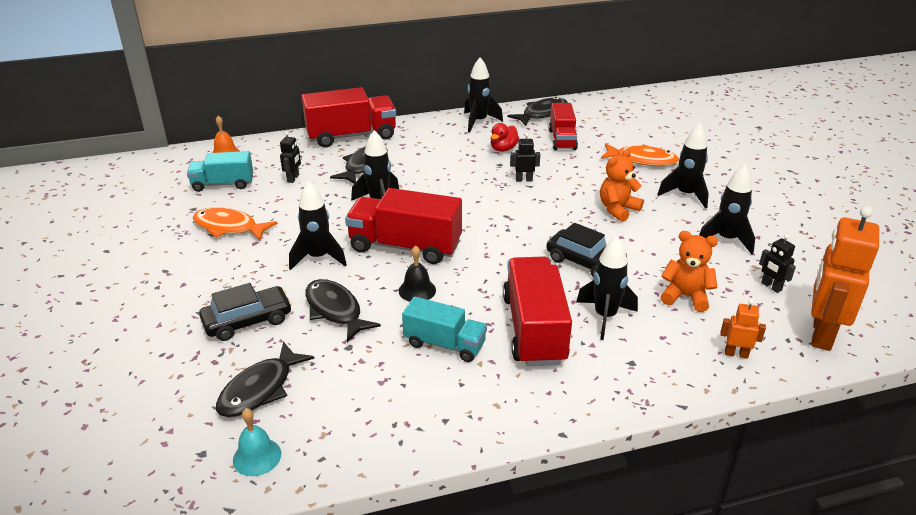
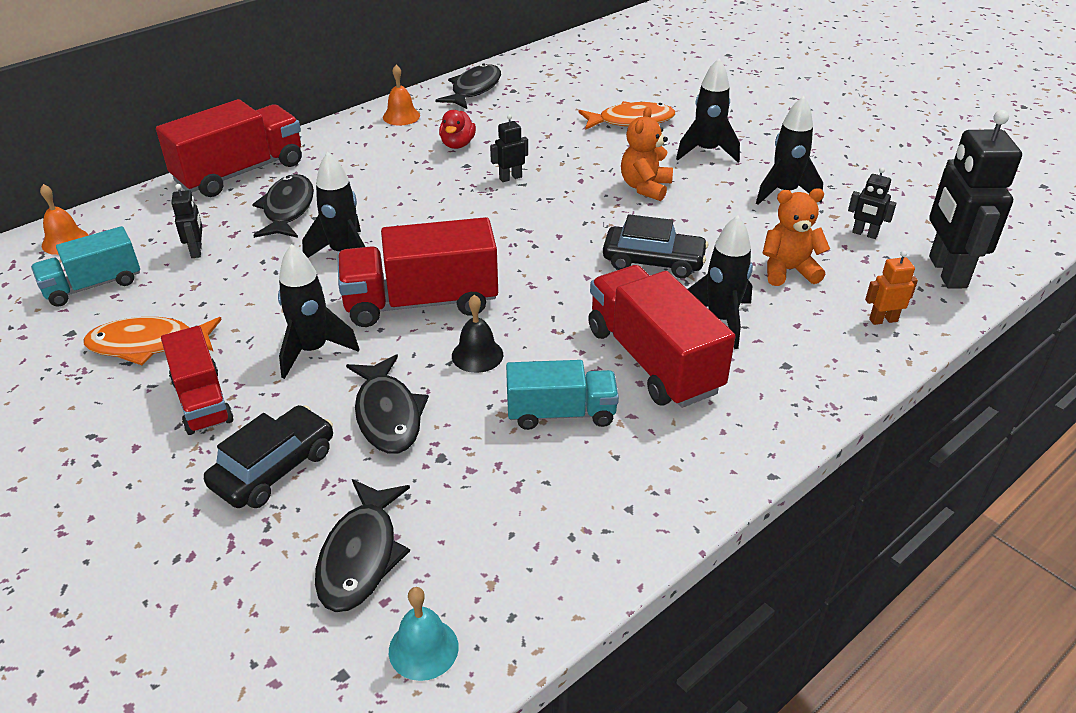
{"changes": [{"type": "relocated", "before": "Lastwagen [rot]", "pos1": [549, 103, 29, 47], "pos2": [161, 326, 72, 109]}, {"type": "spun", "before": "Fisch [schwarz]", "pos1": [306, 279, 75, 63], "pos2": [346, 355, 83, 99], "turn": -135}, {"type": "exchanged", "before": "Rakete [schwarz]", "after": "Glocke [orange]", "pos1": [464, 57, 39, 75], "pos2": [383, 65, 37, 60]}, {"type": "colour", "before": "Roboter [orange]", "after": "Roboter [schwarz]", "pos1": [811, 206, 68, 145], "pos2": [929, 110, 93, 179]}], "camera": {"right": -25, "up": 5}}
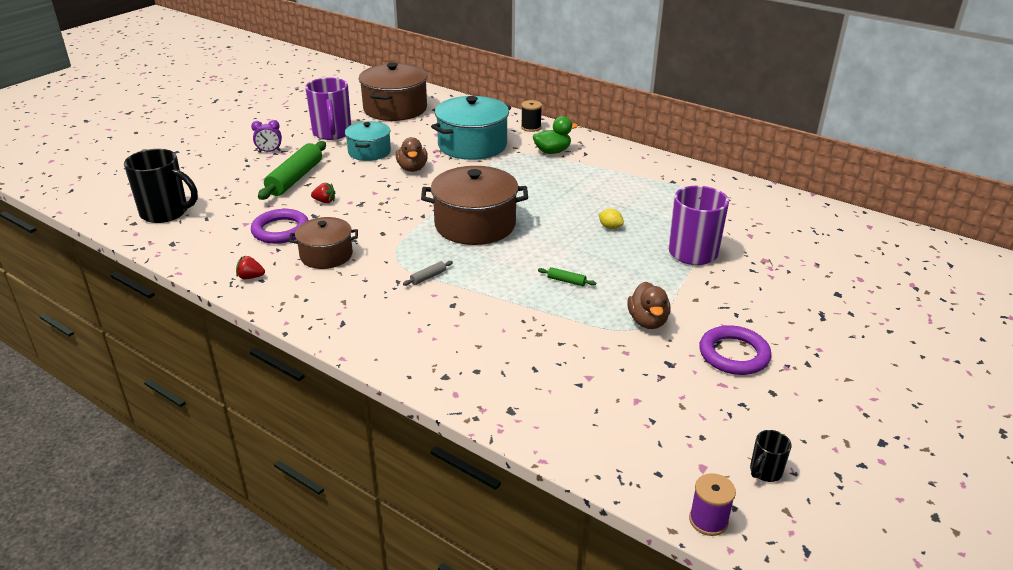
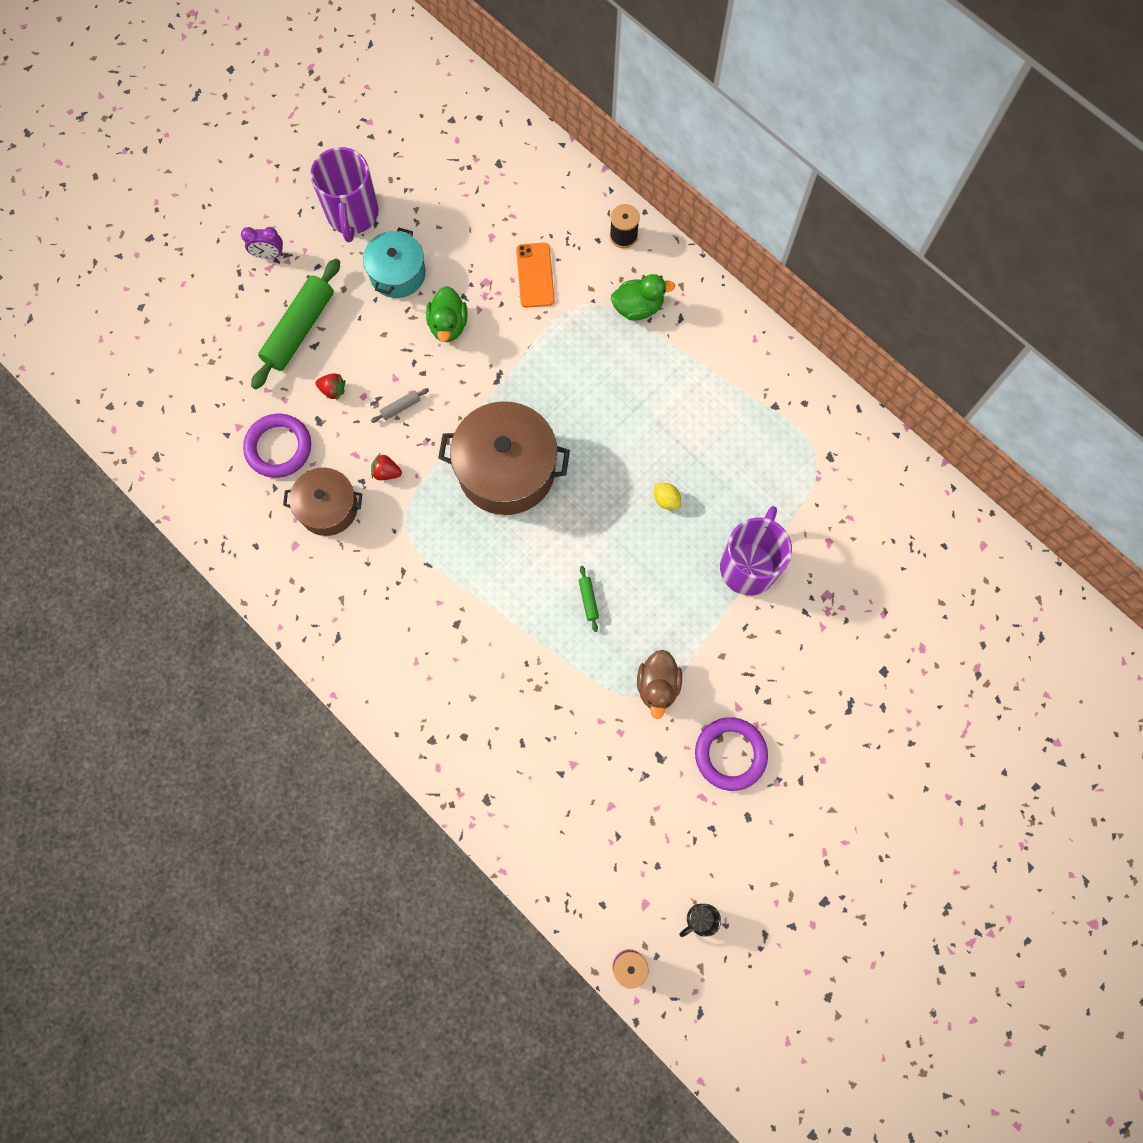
{"changes": [{"type": "relocated", "before": "Nudelholz [grau]", "pos1": [403, 261, 50, 25], "pos2": [371, 388, 58, 35]}, {"type": "relocated", "before": "Erdbeere [rot]", "pos1": [236, 256, 29, 23], "pos2": [371, 454, 31, 26]}, {"type": "colour", "before": "Ente [braun]", "after": "Ente [grün]", "pos1": [396, 137, 32, 35], "pos2": [426, 286, 42, 56]}, {"type": "exchanged", "before": "Kochtopf [türkis]", "after": "Handy [orange]", "pos1": [431, 96, 80, 64], "pos2": [516, 243, 39, 65]}, {"type": "spun", "before": "Nudelholz [grün]", "pos1": [538, 267, 58, 19], "pos2": [579, 566, 20, 66], "turn": 45}, {"type": "missing", "before": "Tasse [schwarz]", "pos1": [124, 149, 74, 74]}, {"type": "missing", "before": "Kochtopf [braun]", "pos1": [359, 62, 68, 59]}], "camera": {"right": 10, "up": 40}}
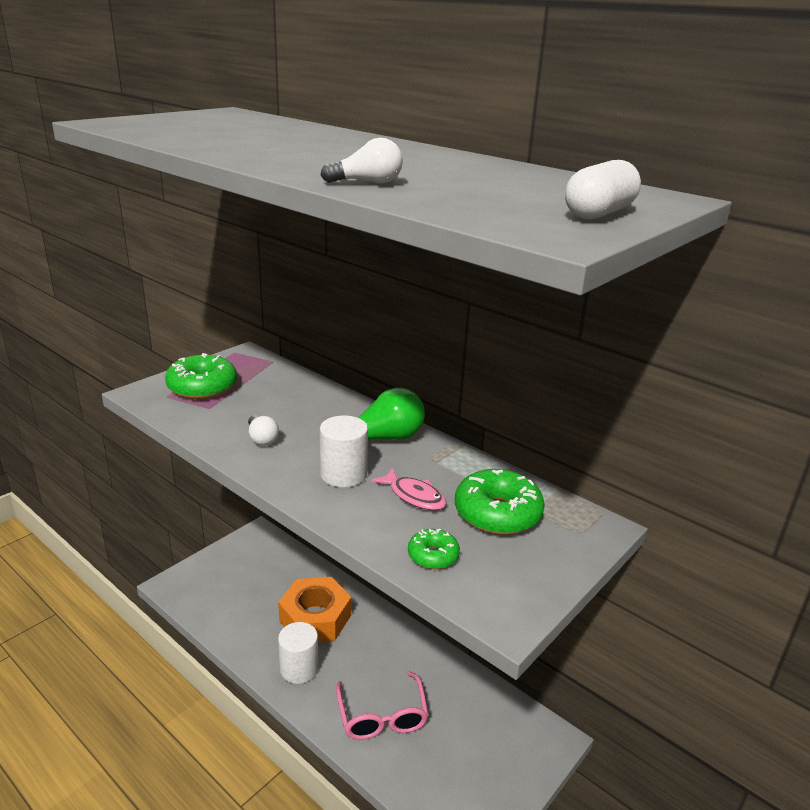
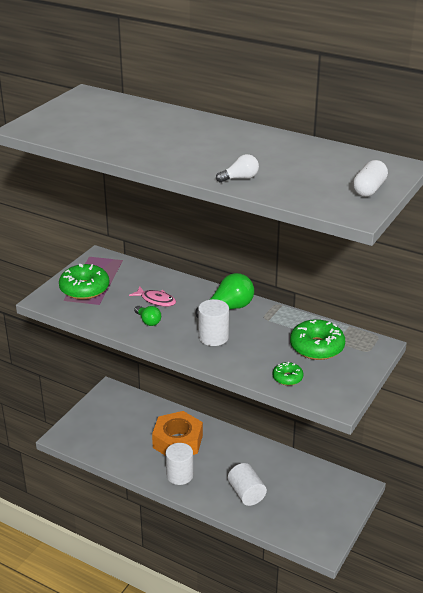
{"changes": [{"type": "relocated", "before": "Fisch [rosa]", "pos1": [371, 468, 75, 43], "pos2": [129, 286, 47, 21]}, {"type": "colour", "before": "Glühbirne [weiß]", "after": "Glühbirne [grün]", "pos1": [248, 415, 31, 31], "pos2": [134, 306, 27, 20]}, {"type": "exchanged", "before": "Brille [rosa]", "after": "Vollzylinder [weiß]", "pos1": [336, 671, 93, 69], "pos2": [228, 463, 39, 43]}], "camera": {"right": -10, "up": 5}}
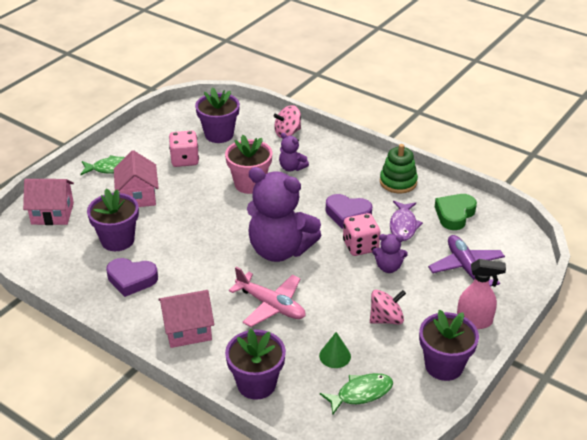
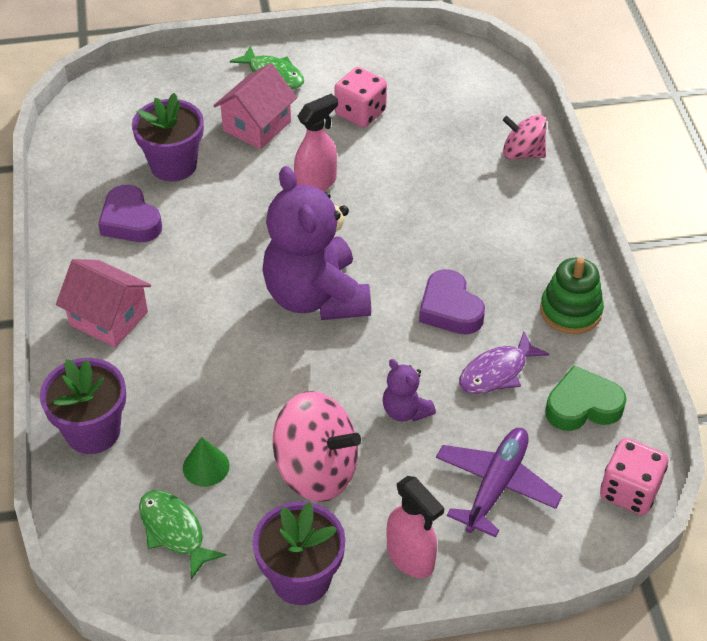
{"changes": [{"type": "spun", "before": "Fisch [grün]", "pos1": [320, 373, 73, 41], "pos2": [139, 490, 87, 90], "turn": -150}, {"type": "size", "before": "Kreisel [rosa]", "pos1": [370, 290, 36, 35], "pos2": [273, 391, 88, 111], "scale": 1.61}, {"type": "appeared", "after": "Sprühflasche [rosa]", "pos2": [294, 94, 44, 98]}, {"type": "relocated", "before": "Spielwürfel [rosa]", "pos1": [343, 213, 37, 43], "pos2": [600, 438, 68, 77]}, {"type": "missing", "before": "Haus [rosa]", "pos1": [23, 179, 51, 46]}, {"type": "missing", "before": "Blumentopf [lila]", "pos1": [195, 87, 45, 56]}, {"type": "missing", "before": "Blumentopf [rosa]", "pos1": [225, 135, 47, 59]}, {"type": "missing", "before": "Flugzeug [rosa]", "pos1": [229, 267, 77, 60]}, {"type": "missing", "before": "Teddybär [lila]", "pos1": [279, 133, 30, 39]}], "camera": {"right": 45, "up": 10}}
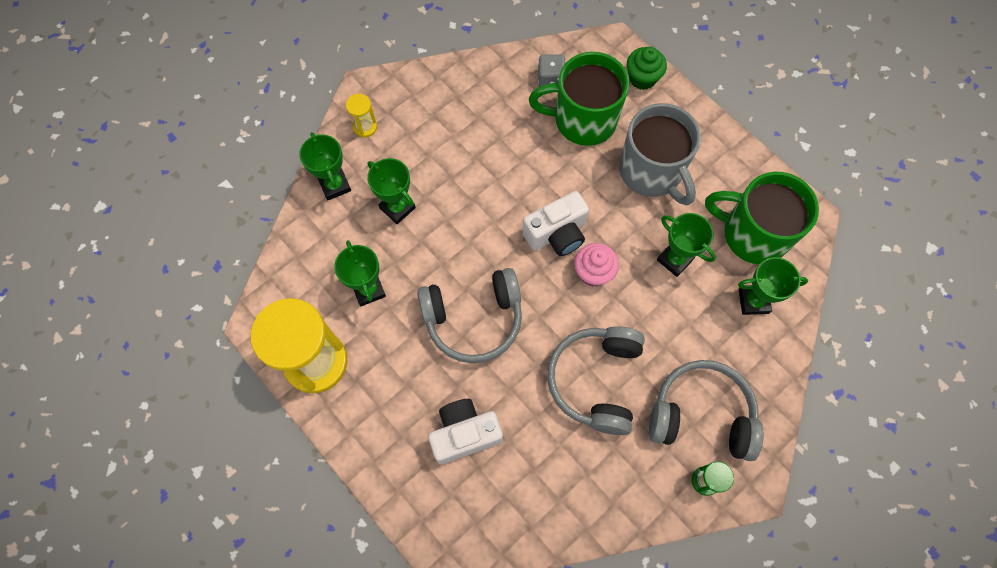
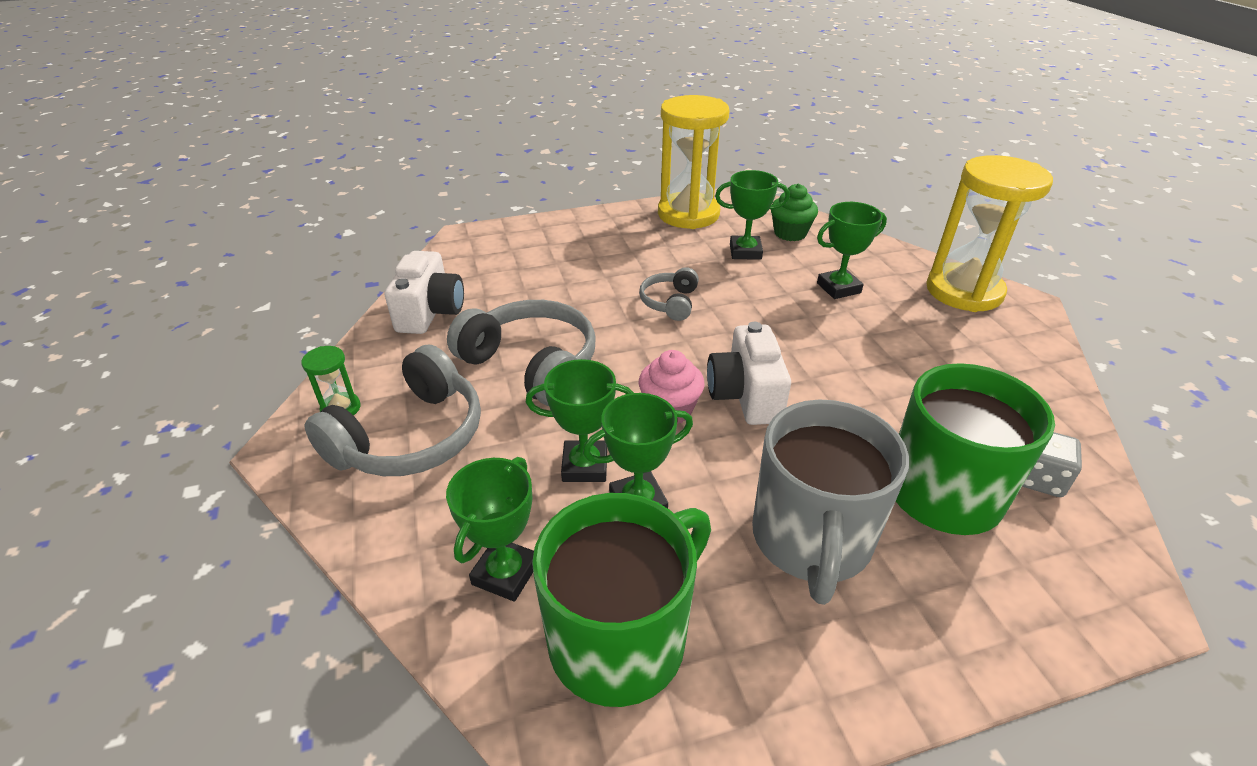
{"changes": [{"type": "relocated", "before": "Kamera [weiß]", "pos1": [428, 399, 75, 65], "pos2": [385, 251, 79, 83]}, {"type": "relocated", "before": "Pokal [grün]", "pos1": [299, 132, 52, 68], "pos2": [526, 359, 108, 123]}, {"type": "size", "before": "Kopfhörer [grau]", "pos1": [417, 268, 105, 95], "pos2": [639, 267, 60, 54], "scale": 0.53}, {"type": "spun", "before": "Tasse [grau]", "pos1": [619, 103, 82, 103], "pos2": [752, 399, 157, 206], "turn": -75}, {"type": "relocated", "before": "Muffin [grün]", "pos1": [627, 47, 40, 43], "pos2": [771, 184, 47, 57]}, {"type": "size", "before": "Sanduhr [gelb]", "pos1": [346, 94, 31, 43], "pos2": [926, 155, 127, 157], "scale": 2.37}], "camera": {"right": 115, "up": -30}}
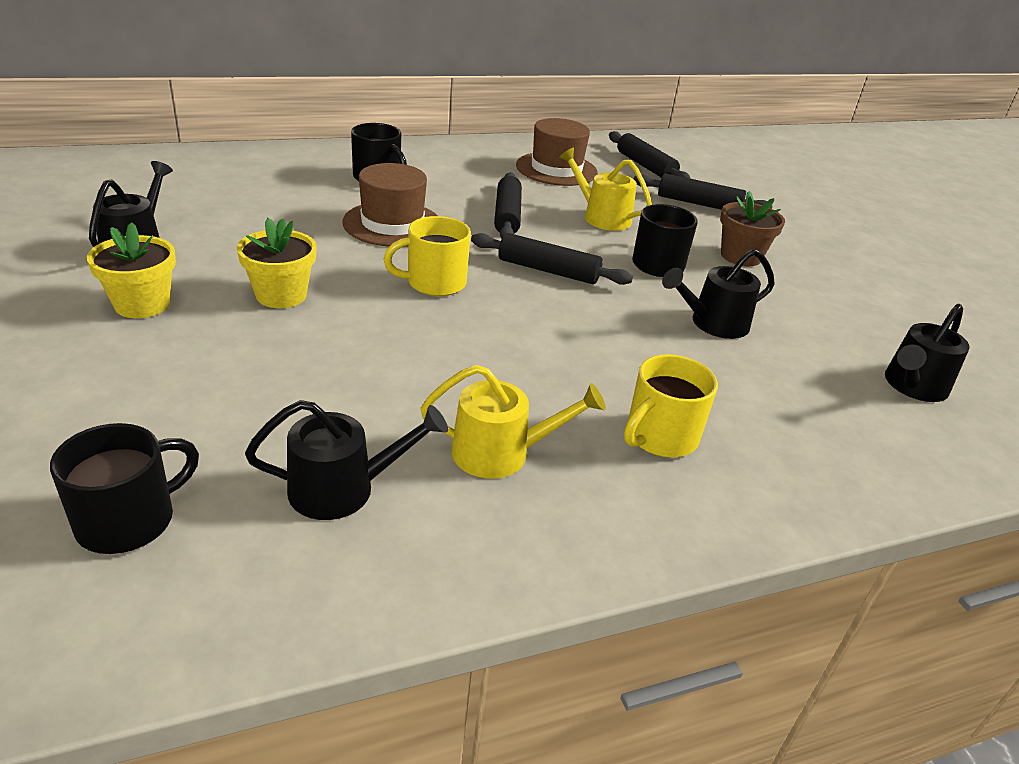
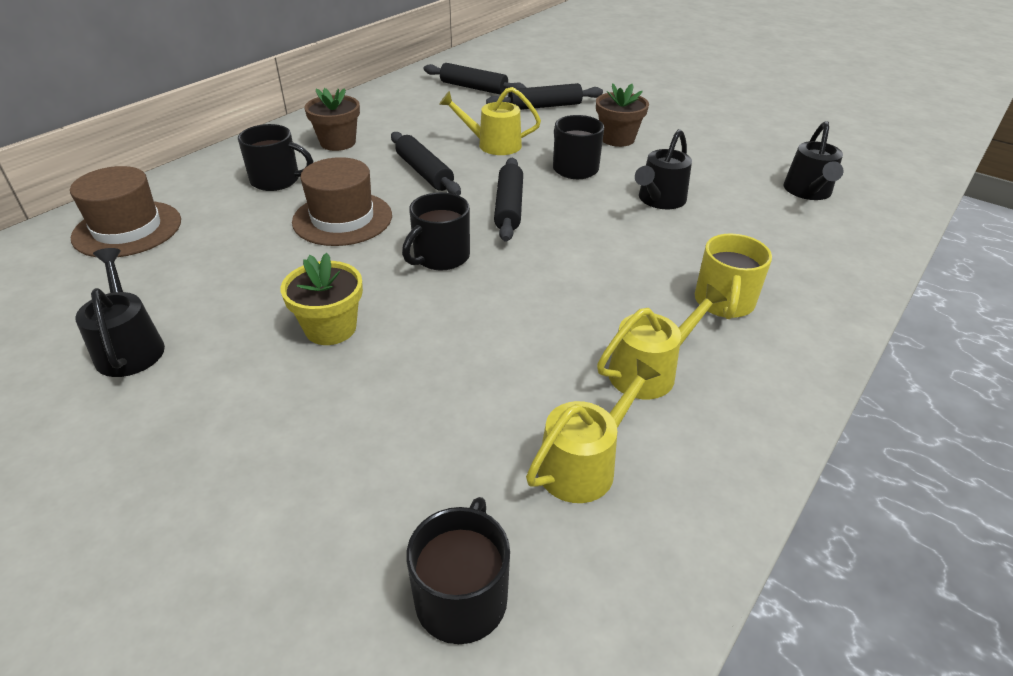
{"changes": [{"type": "relocated", "before": "Hut [braun]", "pos1": [516, 118, 82, 68], "pos2": [70, 166, 111, 91]}, {"type": "appeared", "after": "Blumentopf [braun]", "pos2": [304, 88, 56, 63]}, {"type": "colour", "before": "Tasse [gelb]", "after": "Tasse [schwarz]", "pos1": [383, 216, 88, 80], "pos2": [402, 192, 68, 79]}, {"type": "spun", "before": "Nudelholz [schwarz]", "pos1": [471, 233, 162, 52], "pos2": [494, 158, 29, 84], "turn": -75}, {"type": "colour", "before": "Gießkanne [schwarz]", "after": "Gießkanne [gelb]", "pos1": [245, 400, 203, 120], "pos2": [526, 359, 135, 144]}, {"type": "missing", "before": "Blumentopf [gelb]", "pos1": [87, 222, 89, 96]}], "camera": {"right": -30, "up": 5}}
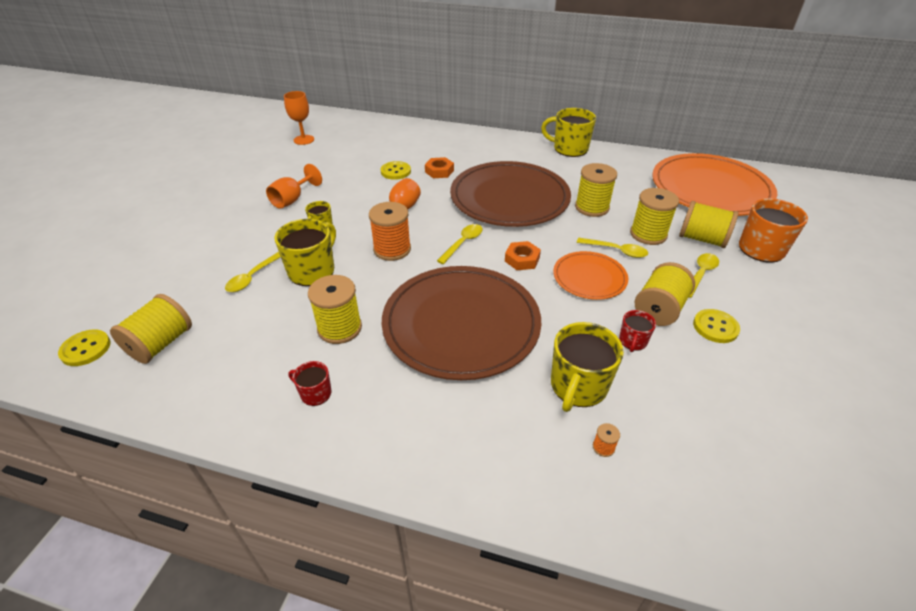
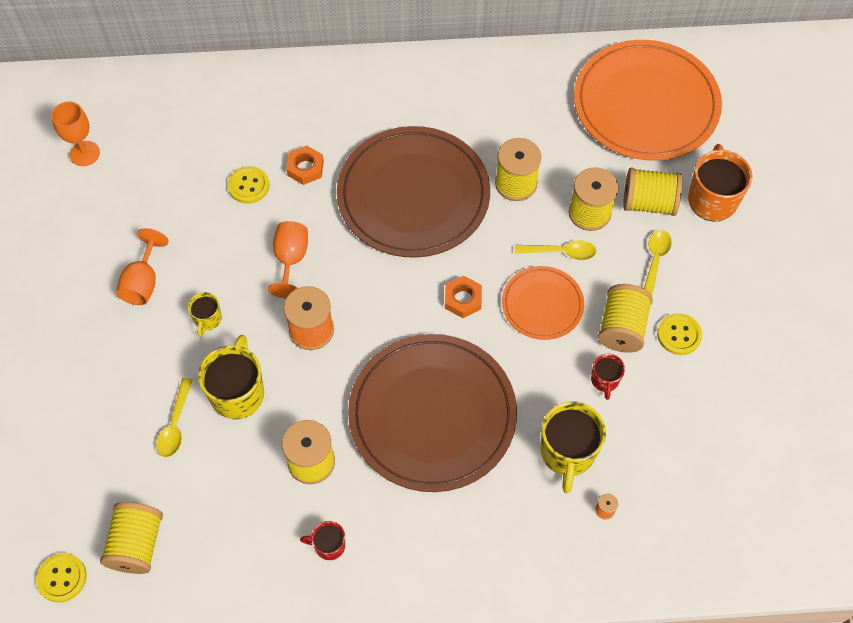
{"changes": [{"type": "missing", "before": "Löffel [gelb]", "pos1": [437, 224, 46, 40]}, {"type": "missing", "before": "Tasse [gelb]", "pos1": [541, 108, 55, 49]}], "camera": {"right": -20, "up": 20}}
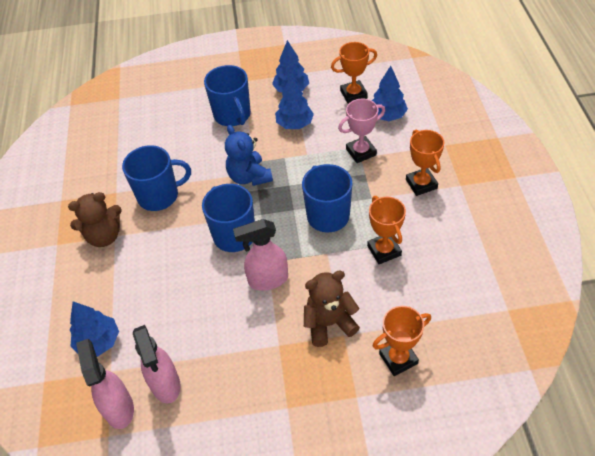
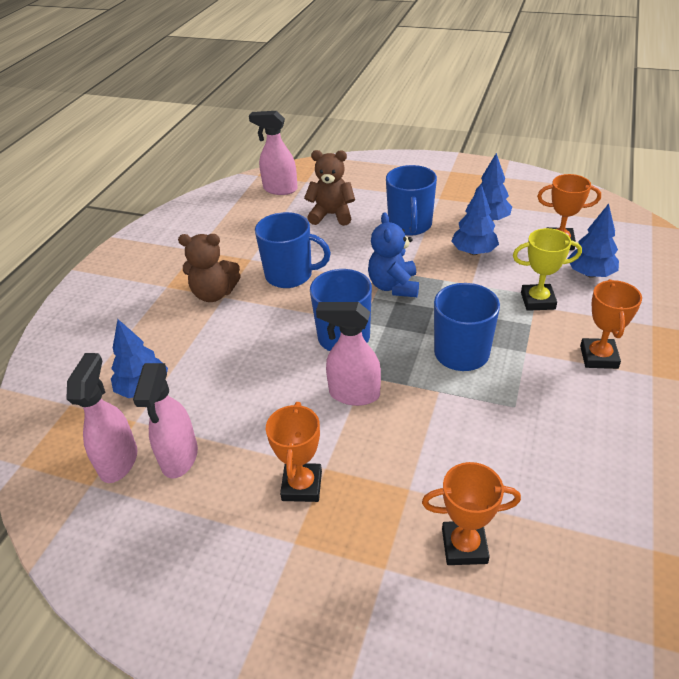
{"changes": [{"type": "appeared", "after": "Sprühflasche [rosa]", "pos2": [249, 111, 49, 84]}, {"type": "relocated", "before": "Pokal [orange]", "pos1": [367, 196, 39, 68], "pos2": [266, 402, 56, 100]}, {"type": "relocated", "before": "Teddybär [braun]", "pos1": [304, 271, 56, 76], "pos2": [304, 150, 51, 76]}, {"type": "colour", "before": "Pokal [rosa]", "after": "Pokal [gelb]", "pos1": [338, 99, 47, 64], "pos2": [513, 228, 69, 83]}], "camera": {"right": 25, "up": -10}}
